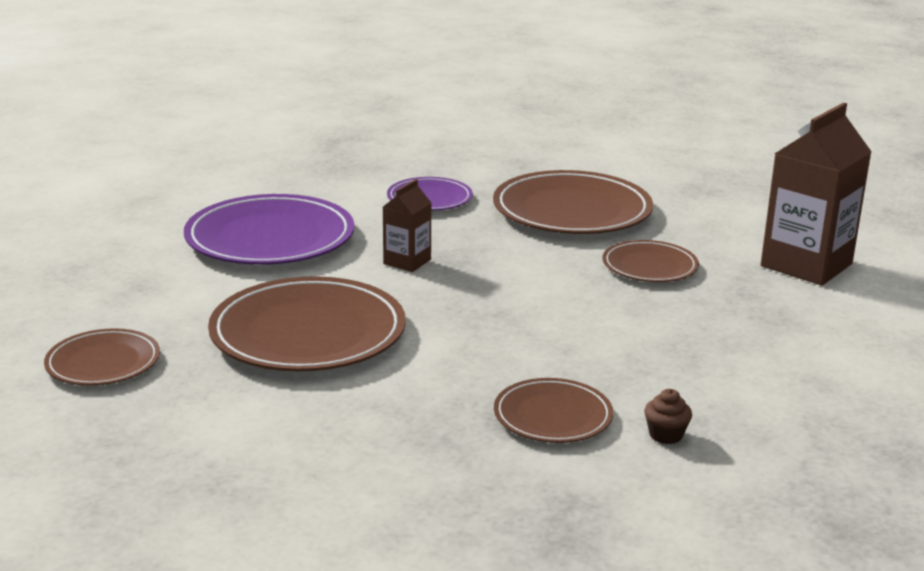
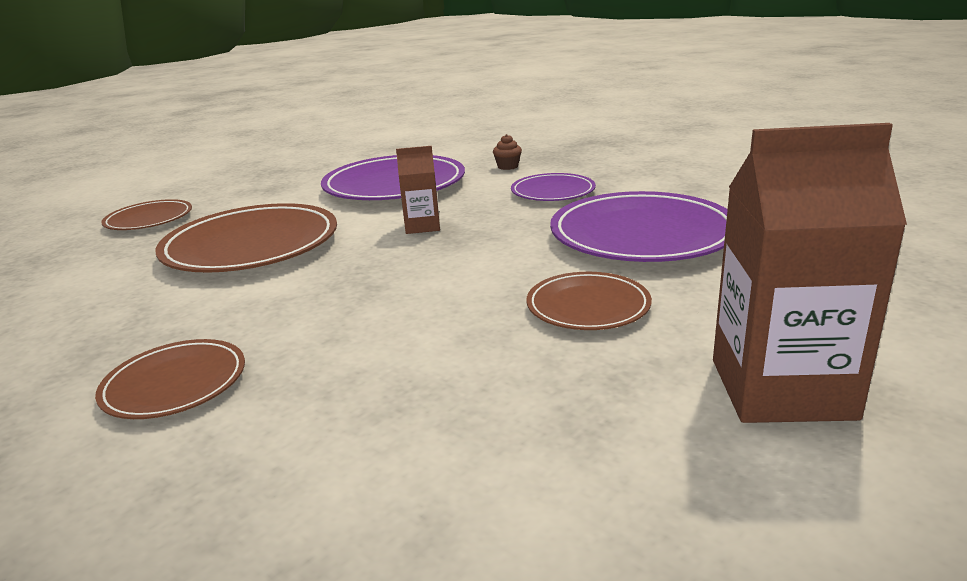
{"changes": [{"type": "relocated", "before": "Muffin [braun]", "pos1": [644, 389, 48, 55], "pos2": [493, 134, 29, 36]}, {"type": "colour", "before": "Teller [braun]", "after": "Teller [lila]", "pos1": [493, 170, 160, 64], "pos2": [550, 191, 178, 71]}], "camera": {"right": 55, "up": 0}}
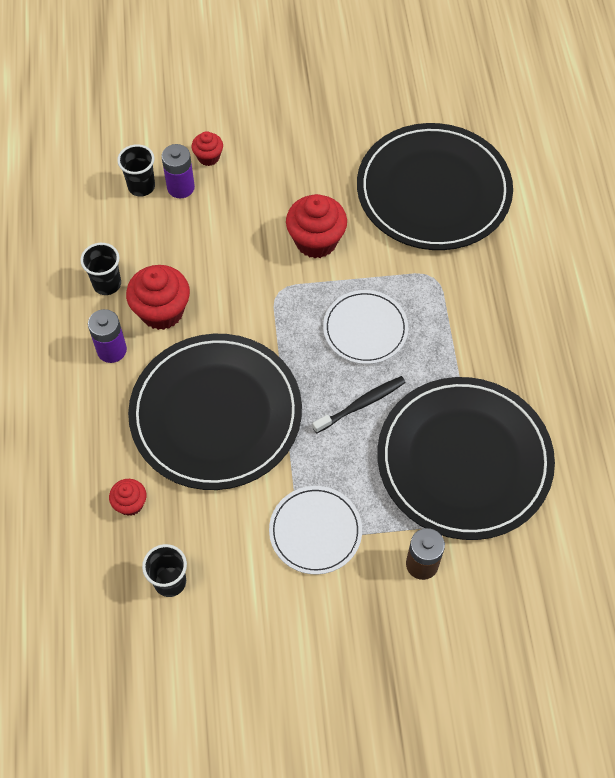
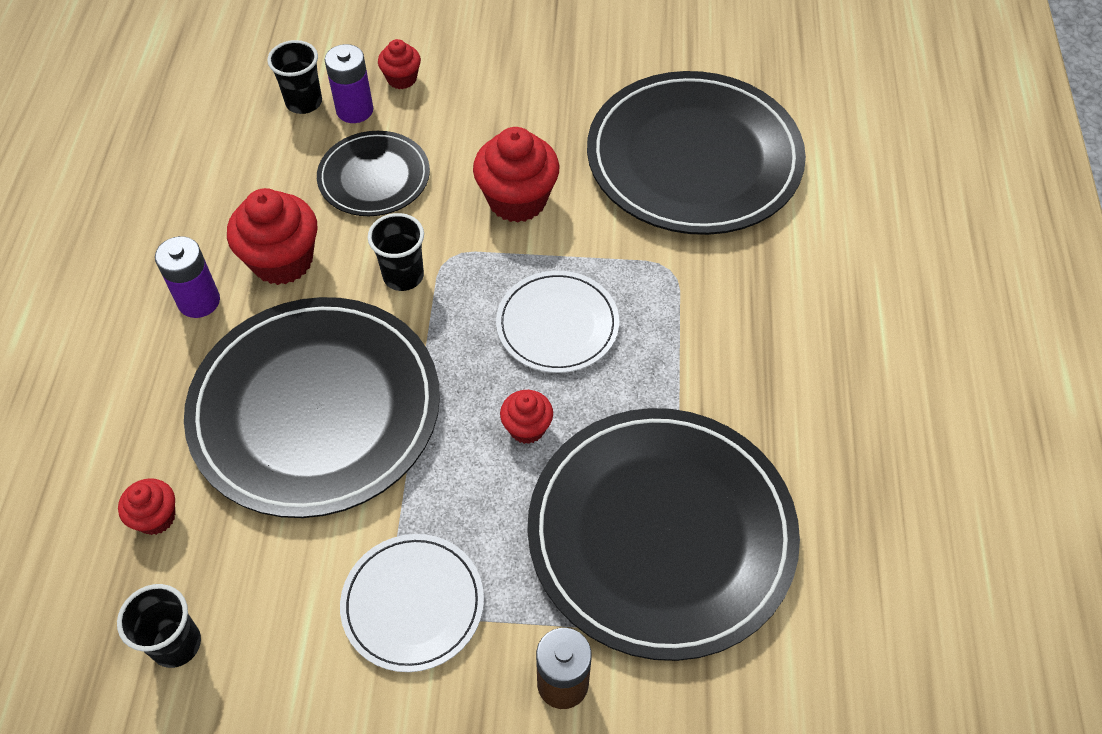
{"changes": [{"type": "appeared", "after": "Teller [schwarz]", "pos2": [317, 131, 113, 85]}, {"type": "relocated", "before": "Becher [schwarz]", "pos1": [80, 243, 41, 52], "pos2": [368, 213, 56, 78]}, {"type": "exchanged", "before": "Zahnbürste [schwarz]", "after": "Muffin [rot]", "pos1": [312, 376, 94, 57], "pos2": [500, 390, 53, 54]}], "camera": {"right": 10, "up": -5}}
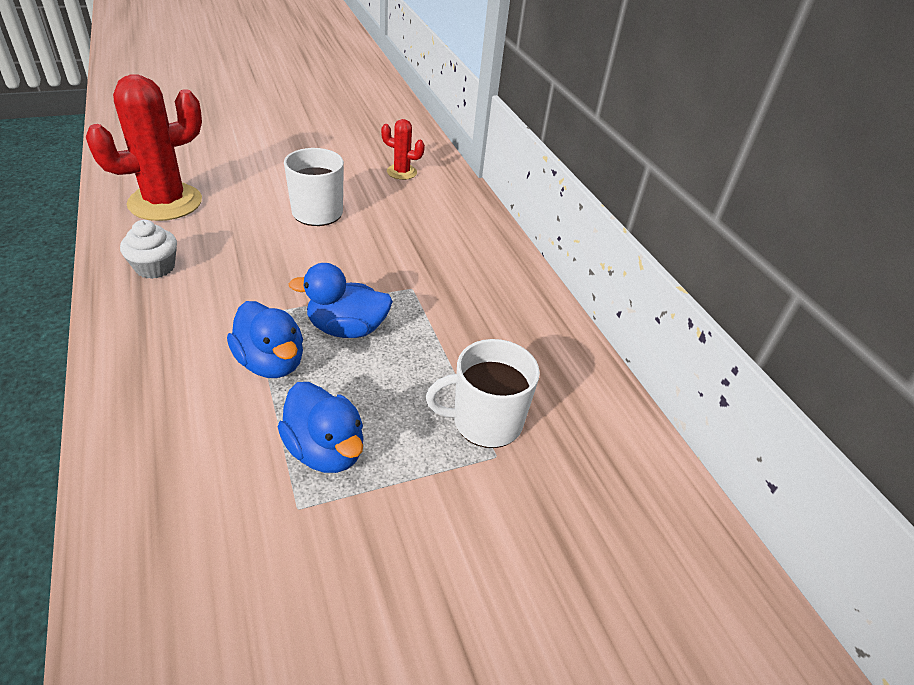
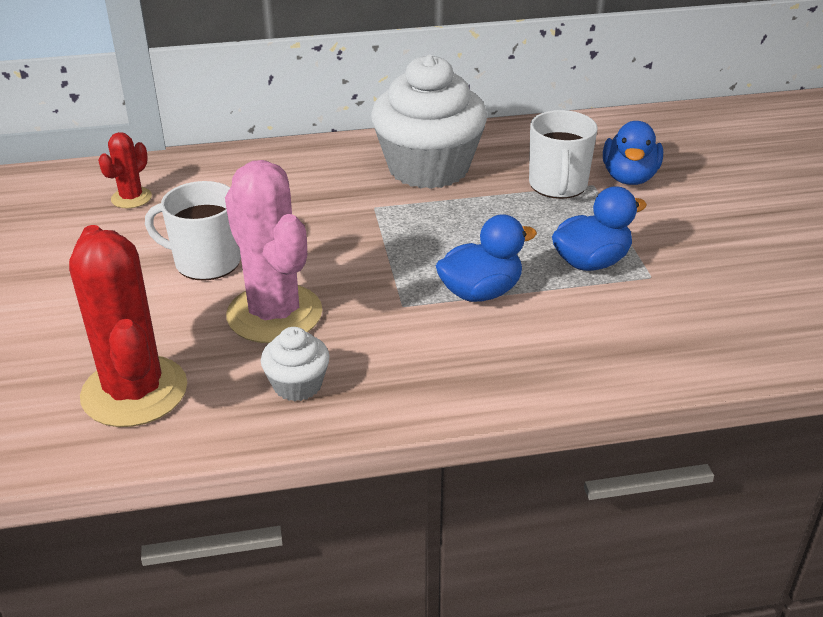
{"changes": [{"type": "appeared", "after": "Kaktus [rosa]", "pos2": [225, 160, 97, 183]}, {"type": "appeared", "after": "Muffin [weiß]", "pos2": [371, 55, 116, 134]}, {"type": "relocated", "before": "Ente [blau]", "pos1": [288, 263, 105, 75], "pos2": [603, 121, 60, 64]}], "camera": {"right": -75, "up": -5}}
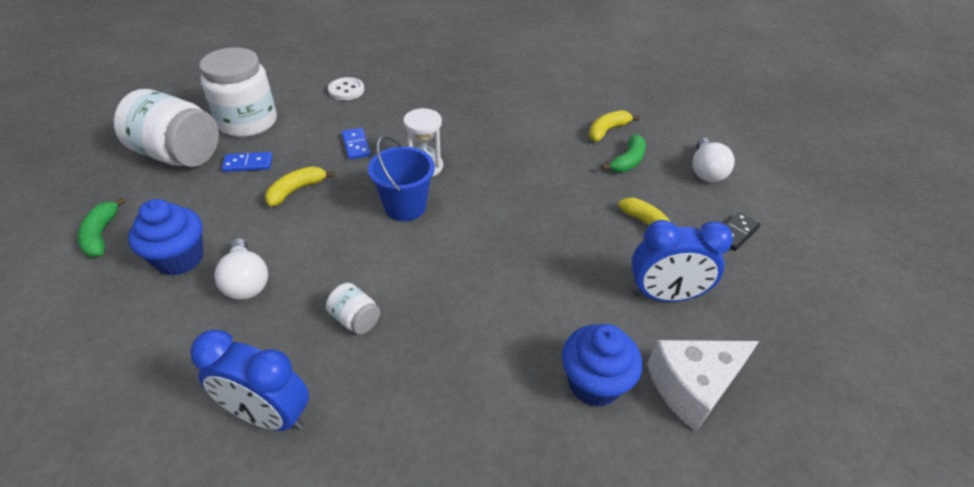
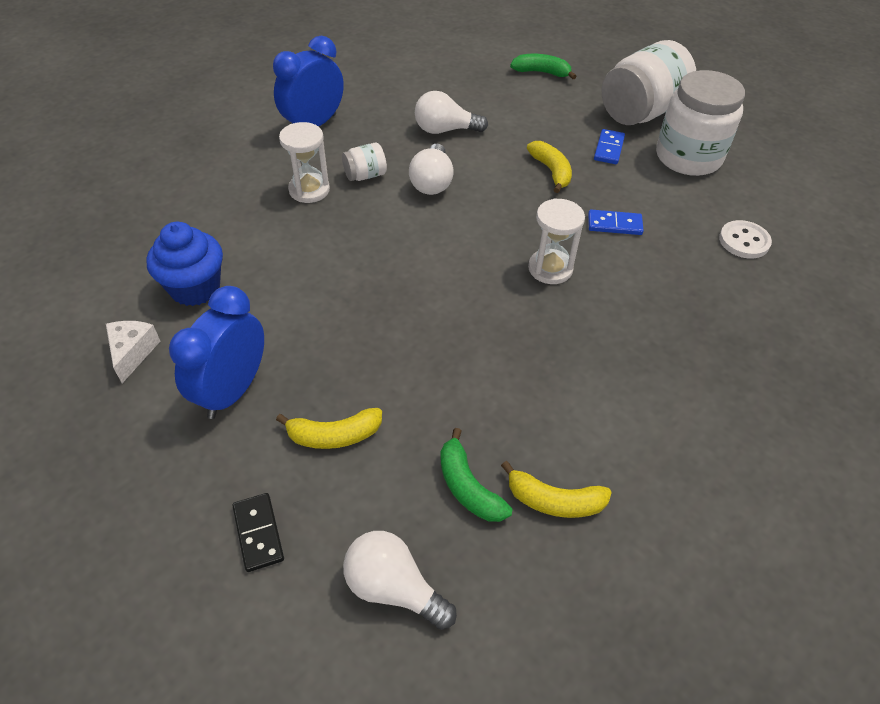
{"changes": [{"type": "size", "before": "Käse [weiß]", "pos1": [647, 340, 112, 92], "pos2": [106, 321, 54, 62], "scale": 0.58}, {"type": "appeared", "after": "Sanduhr [weiß]", "pos2": [279, 122, 51, 81]}, {"type": "appeared", "after": "Glühbirne [weiß]", "pos2": [409, 144, 45, 51]}, {"type": "spun", "before": "Banane [gelb]", "pos1": [589, 110, 51, 32], "pos2": [501, 461, 111, 57], "turn": 120}, {"type": "missing", "before": "Muffin [blau]", "pos1": [128, 199, 76, 77]}, {"type": "missing", "before": "Eimer [blau]", "pos1": [368, 136, 67, 85]}], "camera": {"right": 115, "up": 5}}
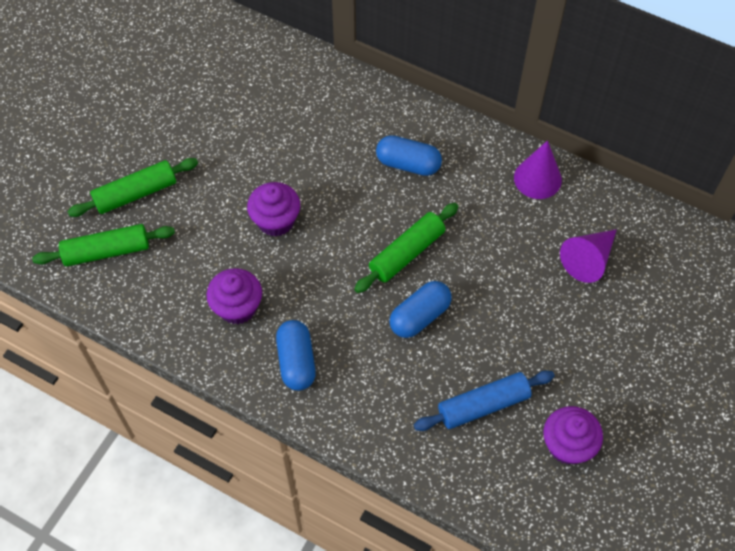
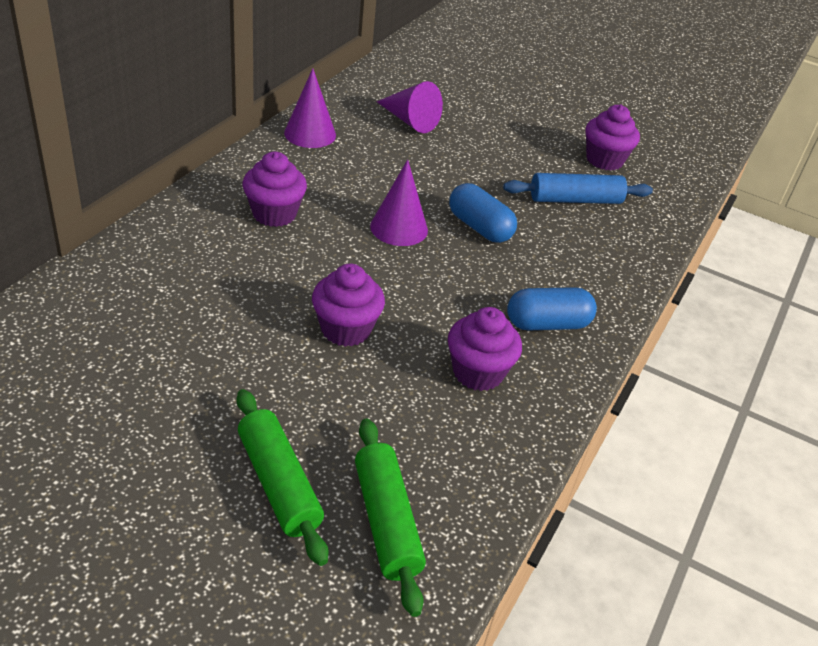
{"changes": [{"type": "exchanged", "before": "Kapsel [blau]", "after": "Muffin [lila]", "pos1": [376, 135, 66, 41], "pos2": [242, 152, 65, 75]}, {"type": "exchanged", "before": "Nudelholz [grün]", "after": "Kegel [lila]", "pos1": [354, 203, 104, 90], "pos2": [370, 159, 58, 87]}, {"type": "spun", "before": "Nudelholz [blau]", "pos1": [414, 371, 141, 60], "pos2": [503, 173, 150, 31], "turn": -75}], "camera": {"right": -95, "up": -20}}
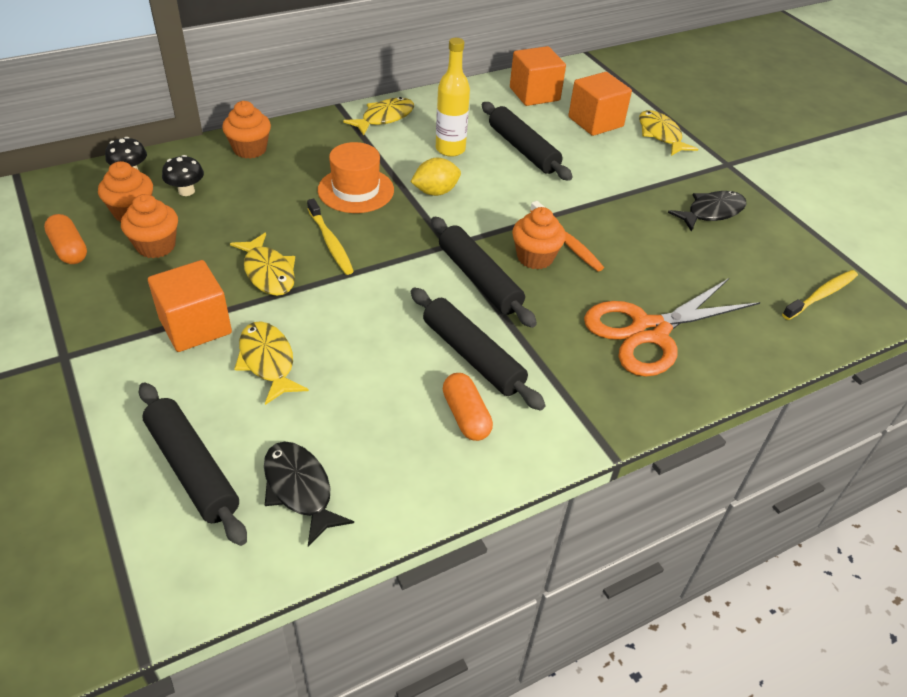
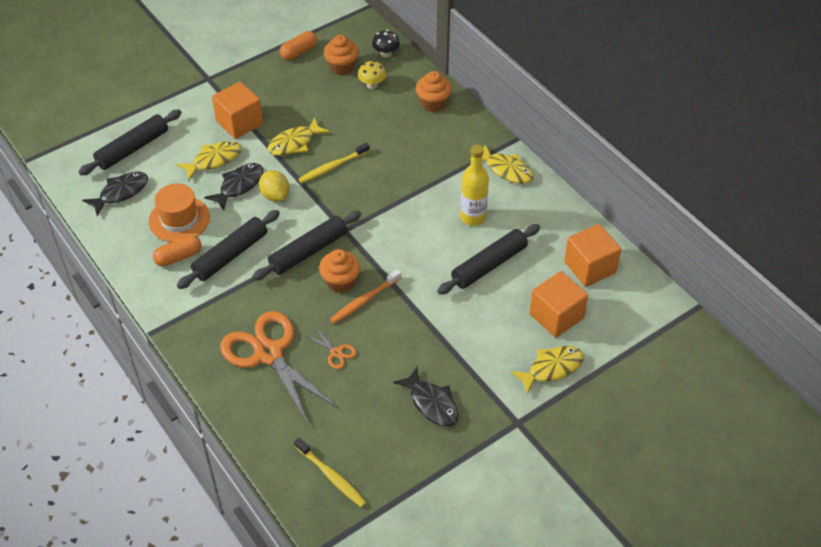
{"changes": [{"type": "relocated", "before": "Hut [orange]", "pos1": [318, 142, 76, 71], "pos2": [149, 184, 61, 58]}, {"type": "appeared", "after": "Fisch [schwarz]", "pos2": [204, 163, 60, 48]}, {"type": "relocated", "before": "Zitrone [gelb]", "pos1": [411, 158, 50, 38], "pos2": [259, 170, 30, 32]}, {"type": "appeared", "after": "Schere [orange]", "pos2": [305, 326, 52, 43]}, {"type": "colour", "before": "Pilz [schwarz]", "after": "Pilz [gelb]", "pos1": [162, 155, 42, 41], "pos2": [358, 61, 28, 28]}, {"type": "missing", "before": "Muffin [orange]", "pos1": [121, 194, 57, 64]}], "camera": {"right": 85, "up": 5}}
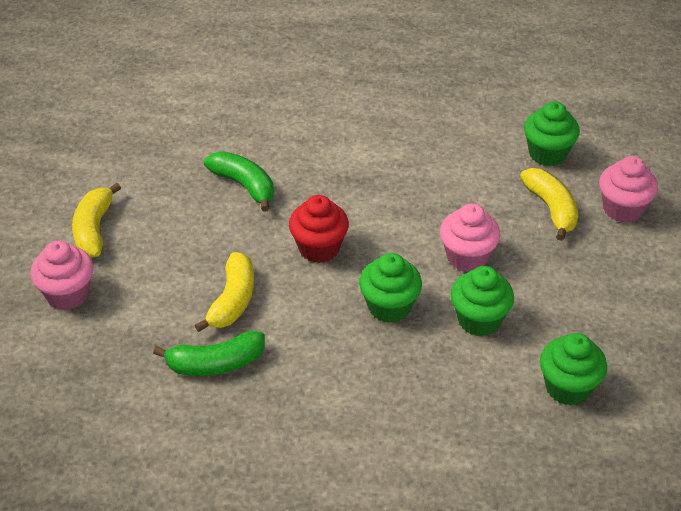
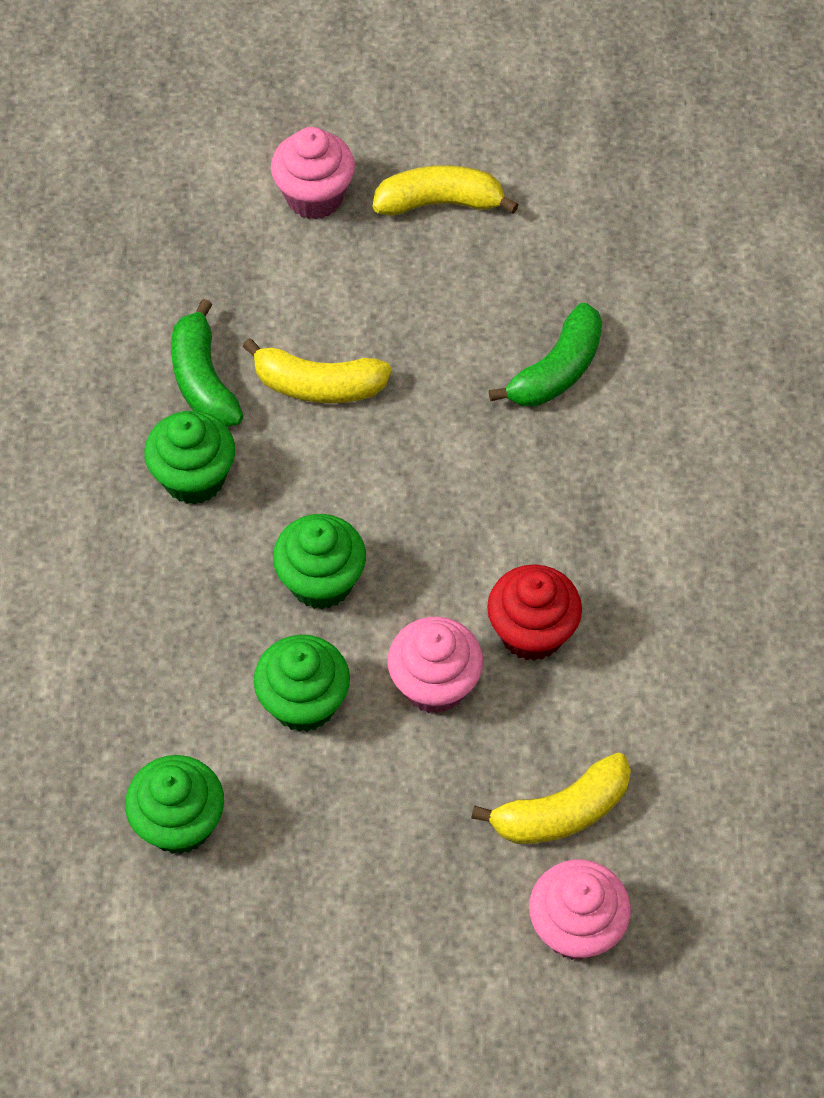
{"changes": [{"type": "relocated", "before": "Muffin [grün]", "pos1": [524, 101, 56, 65], "pos2": [144, 411, 91, 94]}, {"type": "relocated", "before": "Muffin [rot]", "pos1": [289, 195, 60, 68], "pos2": [487, 564, 95, 97]}], "camera": {"right": 85, "up": 15}}
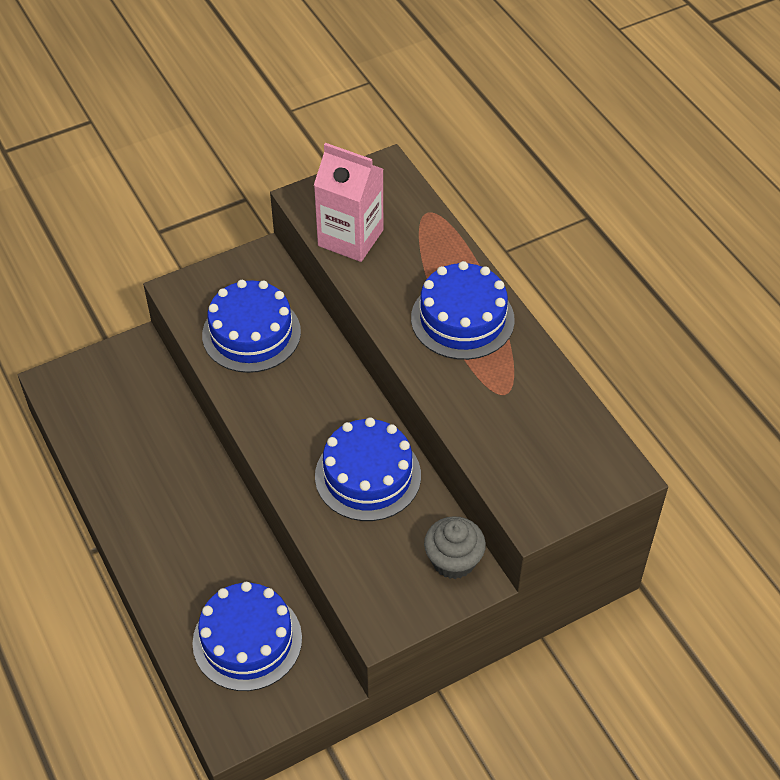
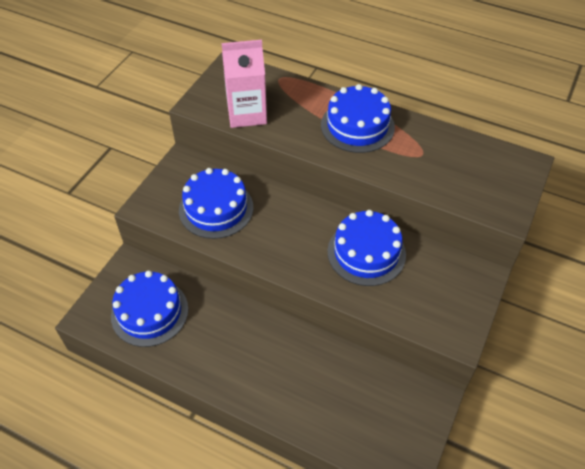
{"changes": [{"type": "relocated", "before": "Kuchen [blau]", "pos1": [192, 582, 110, 109], "pos2": [111, 271, 77, 76]}, {"type": "missing", "before": "Muffin [grau]", "pos1": [424, 516, 62, 63]}], "camera": {"right": -35, "up": 0}}
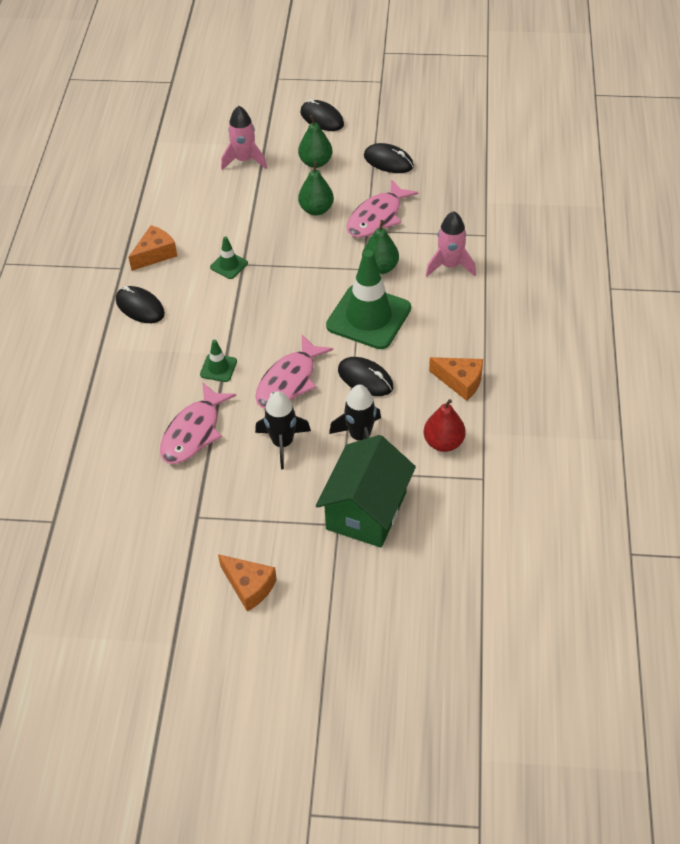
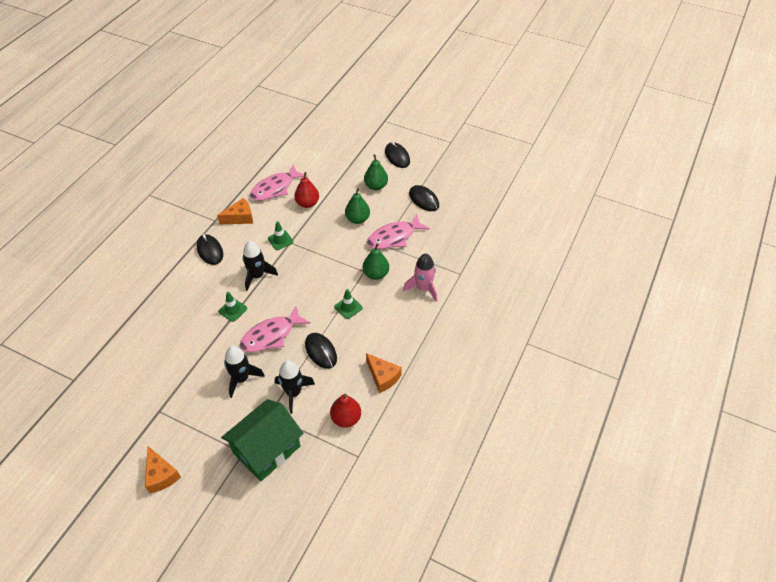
{"changes": [{"type": "appeared", "after": "Rakete [schwarz]", "pos2": [242, 241, 36, 50]}, {"type": "relocated", "before": "Fisch [rosa]", "pos1": [160, 382, 76, 82], "pos2": [250, 165, 57, 36]}, {"type": "appeared", "after": "Birne [rot]", "pos2": [294, 172, 25, 36]}, {"type": "size", "before": "Leitkegel [grün]", "pos1": [326, 250, 85, 99], "pos2": [334, 289, 29, 30], "scale": 0.44}, {"type": "missing", "before": "Rakete [rosa]", "pos1": [221, 105, 46, 65]}], "camera": {"right": 20, "up": 0}}
